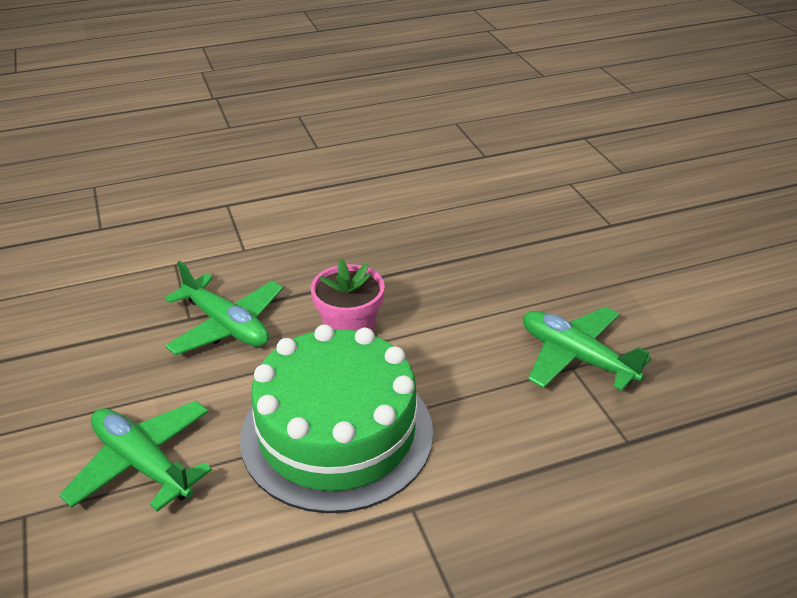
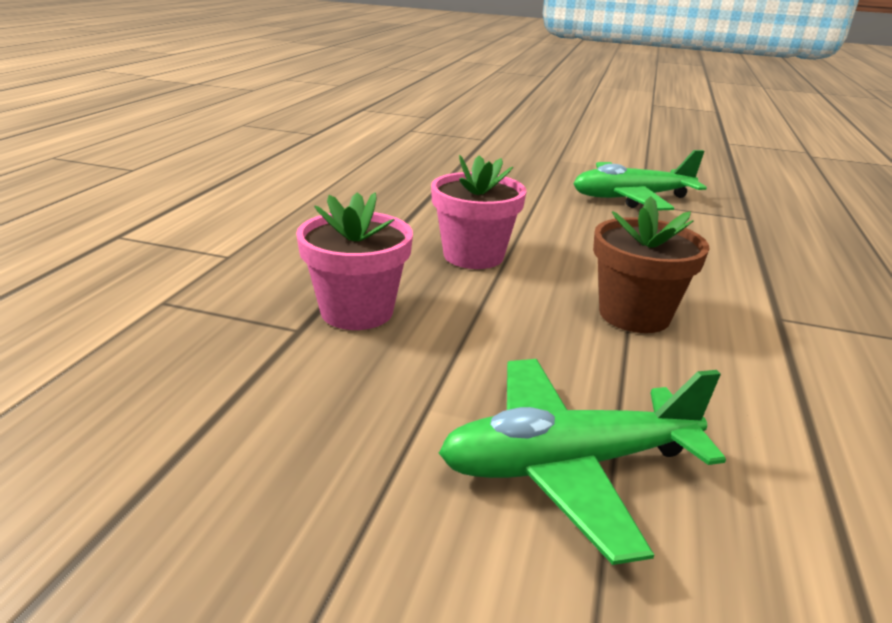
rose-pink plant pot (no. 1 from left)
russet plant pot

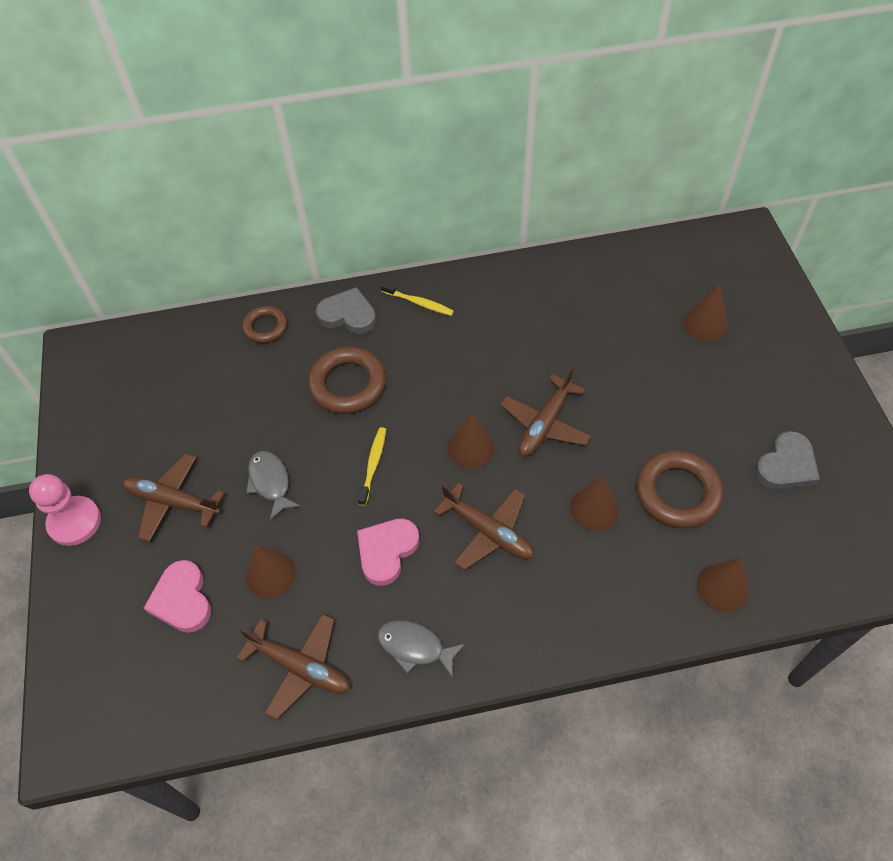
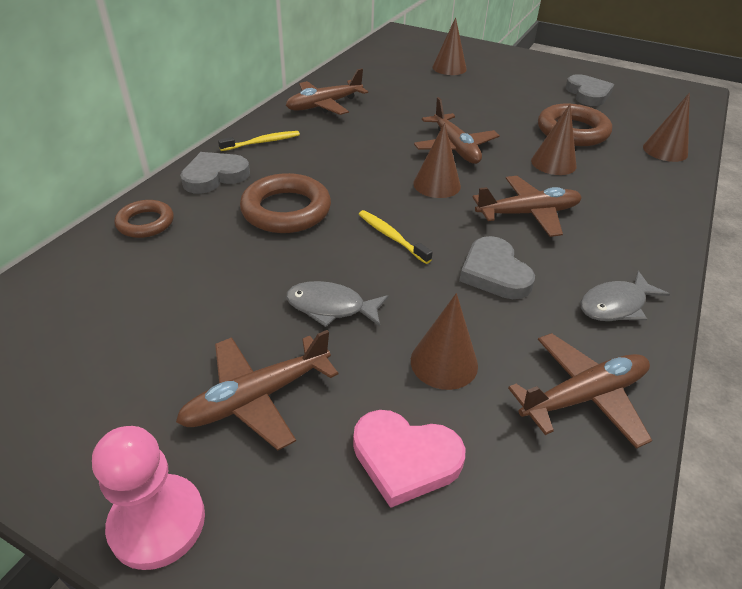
russet toy plane (no. 2 from left)
gray heart (no. 2 from left)

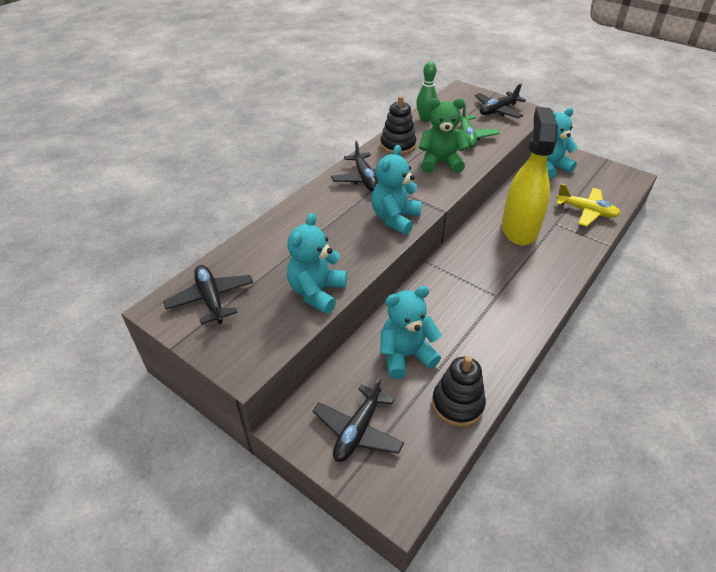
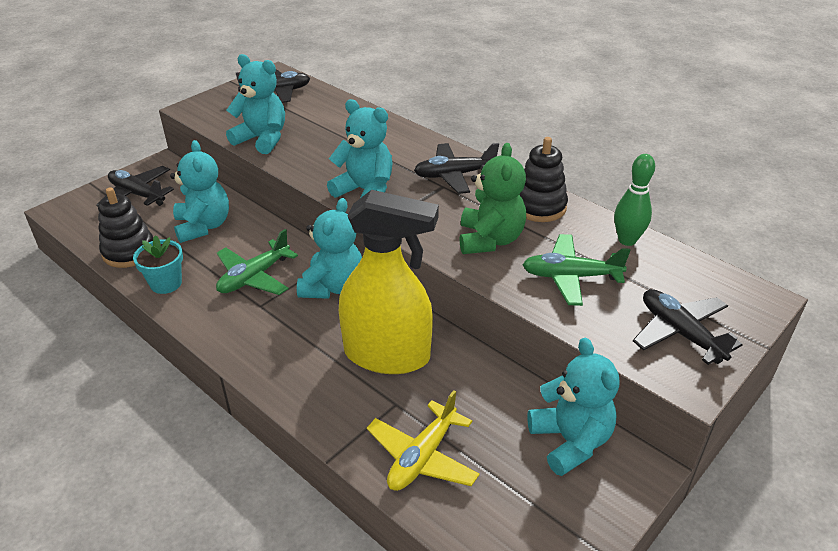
teal plant pot
emerald toy plane (no. 1 from left)
teal teddy bear (no. 3 from left)

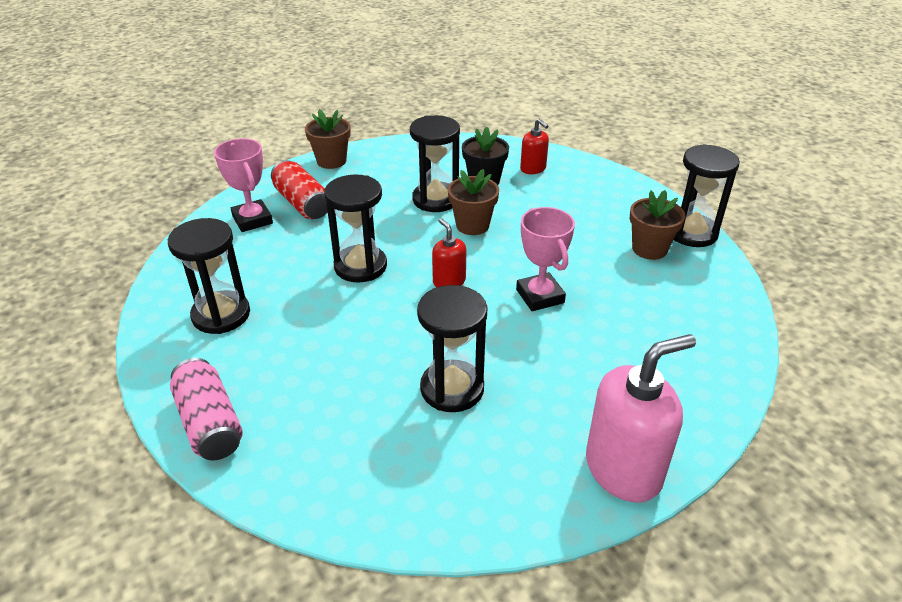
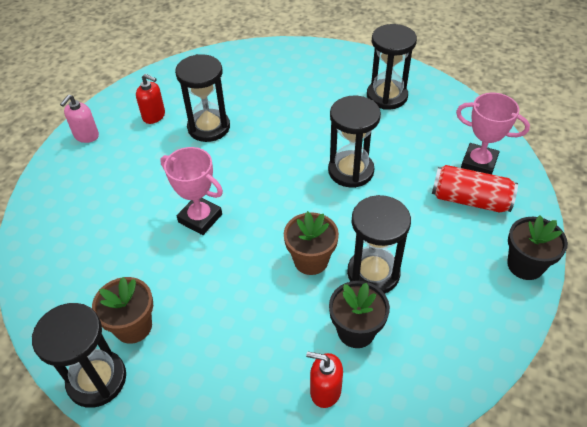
rose-pink tin
scarlet pump bottle (no. 1 from left)
jet-black plant pot (no. 2 from left)
rose-pink pump bottle

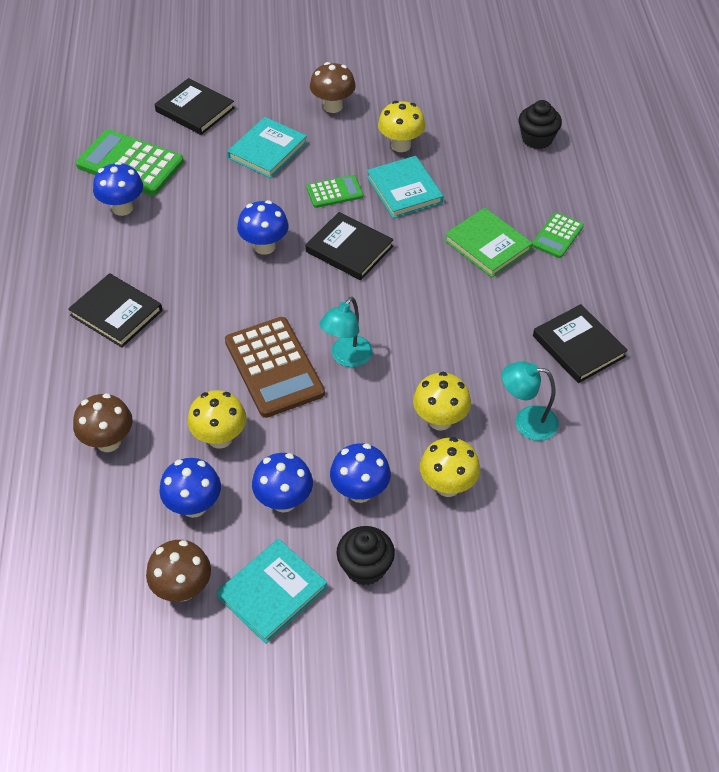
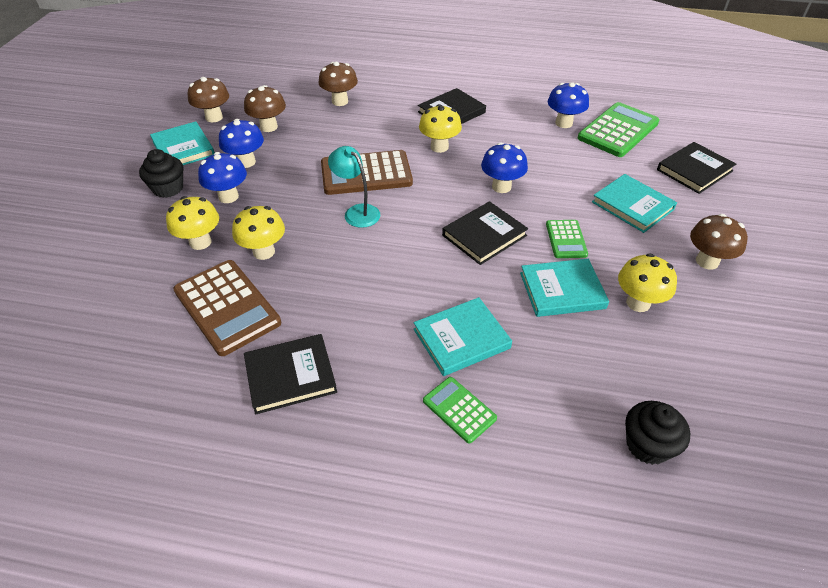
bright yellow mushroom (no. 3 from left)
russet adding machine (no. 1 from left)
russet mushroom (no. 2 from left)
teal hardback (no. 2 from left)

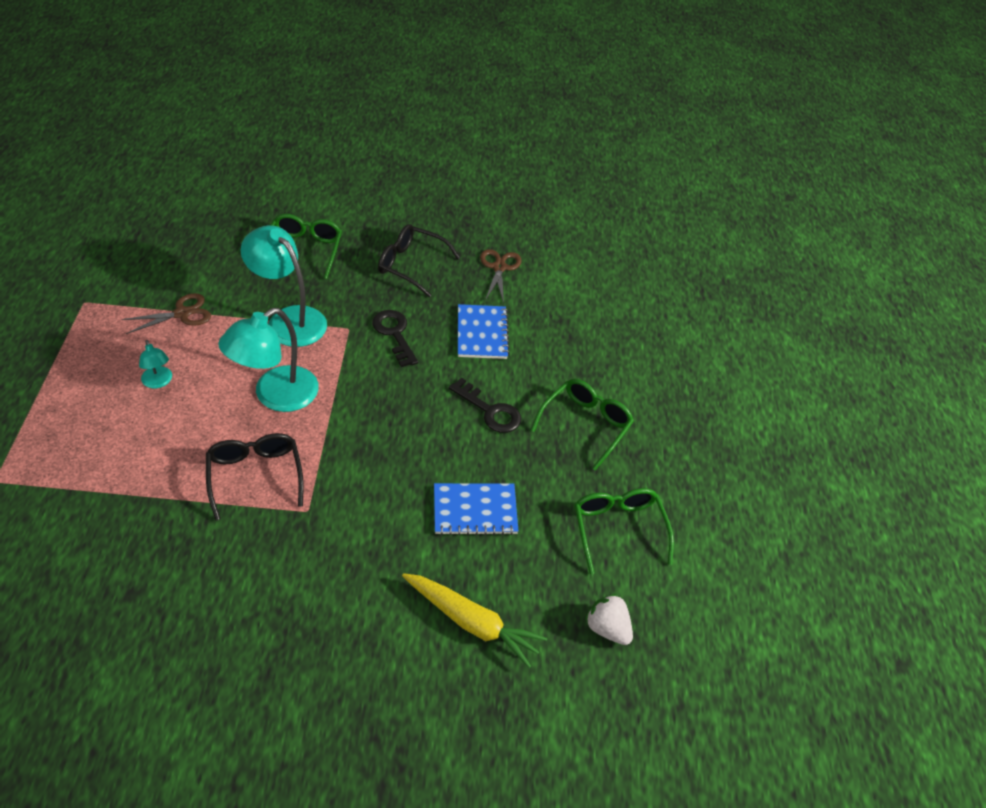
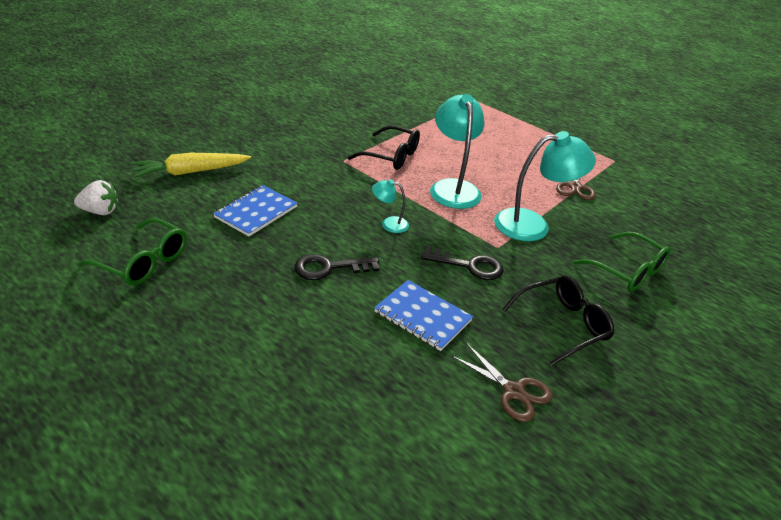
emerald eyeglasses (no. 2 from left in the first image)
teal desk lamp (no. 1 from left)

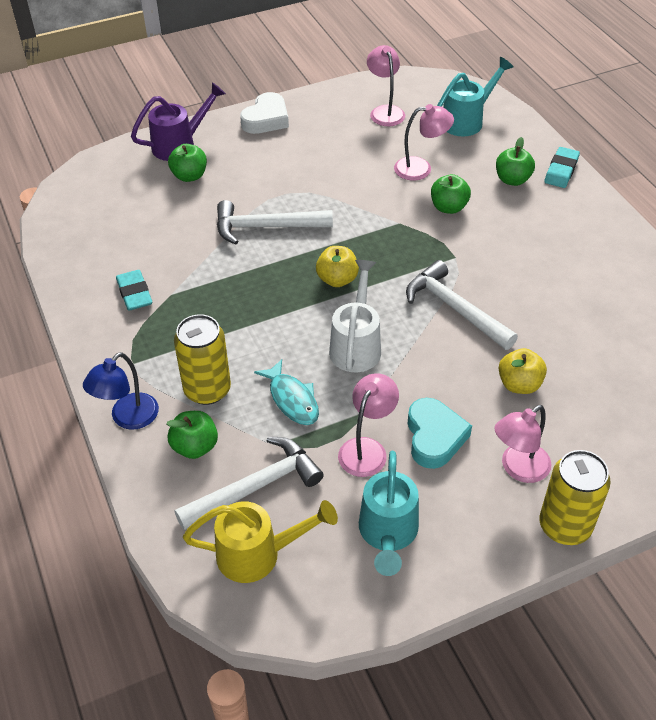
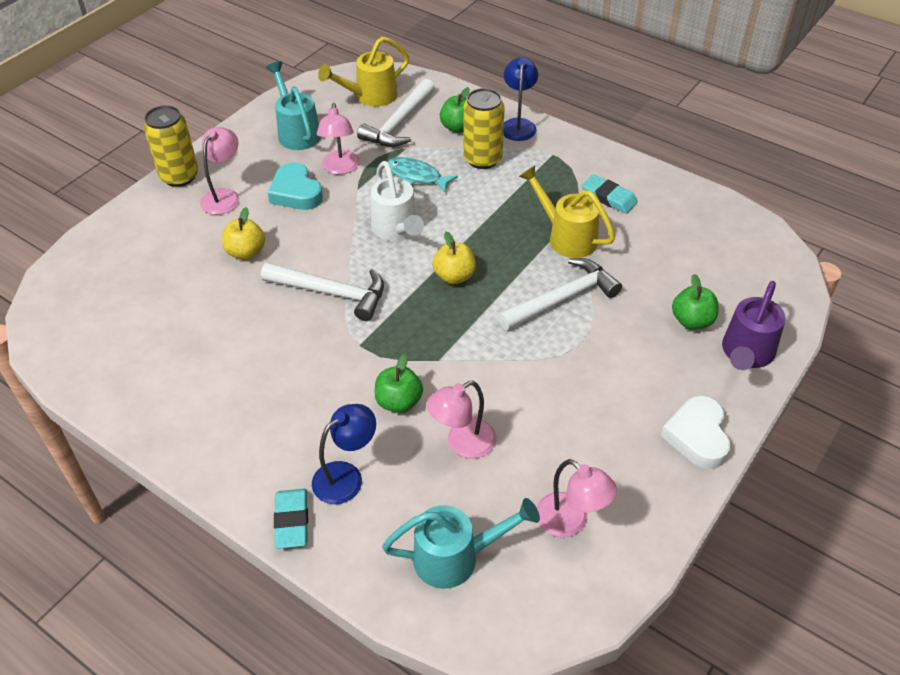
bright yellow watering can (no. 2 from left)
cobalt desk lamp (no. 1 from left)
teal watering can (no. 2 from left)

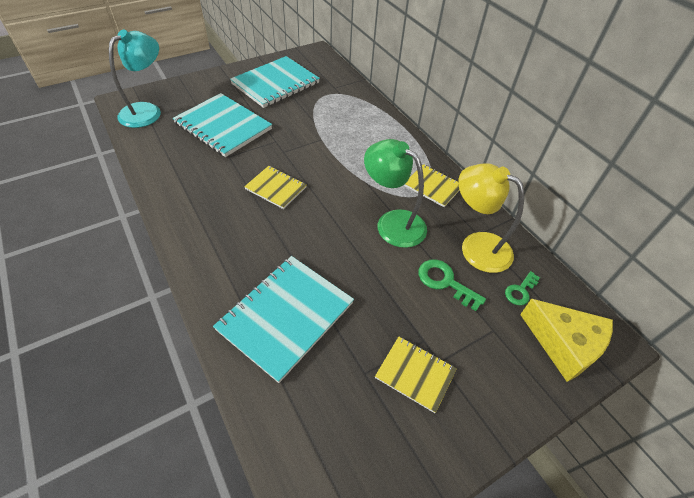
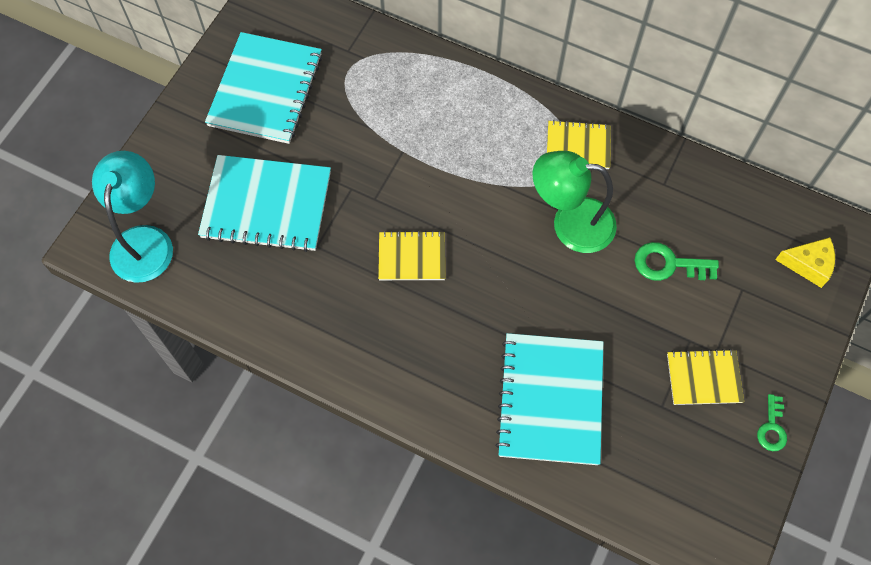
bright yellow desk lamp
emerald door key (no. 2 from left)
bright yellow cheese

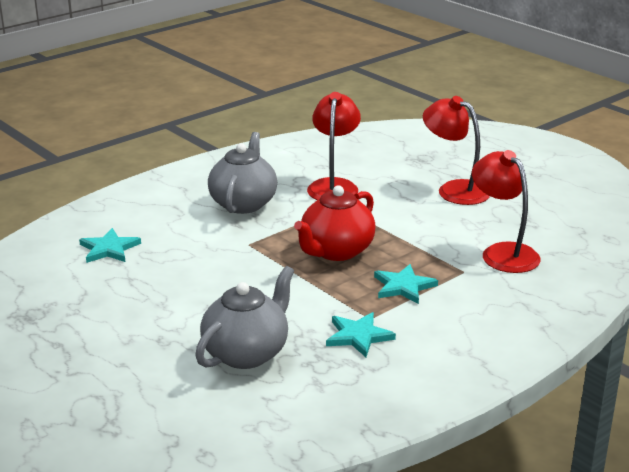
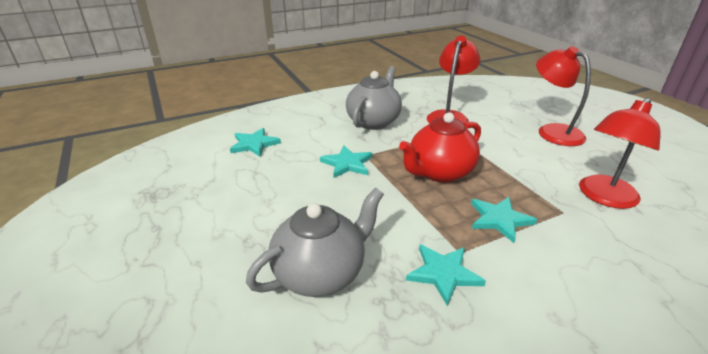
teal star (no. 2 from left)
scarlet desk lamp (no. 3 from left)

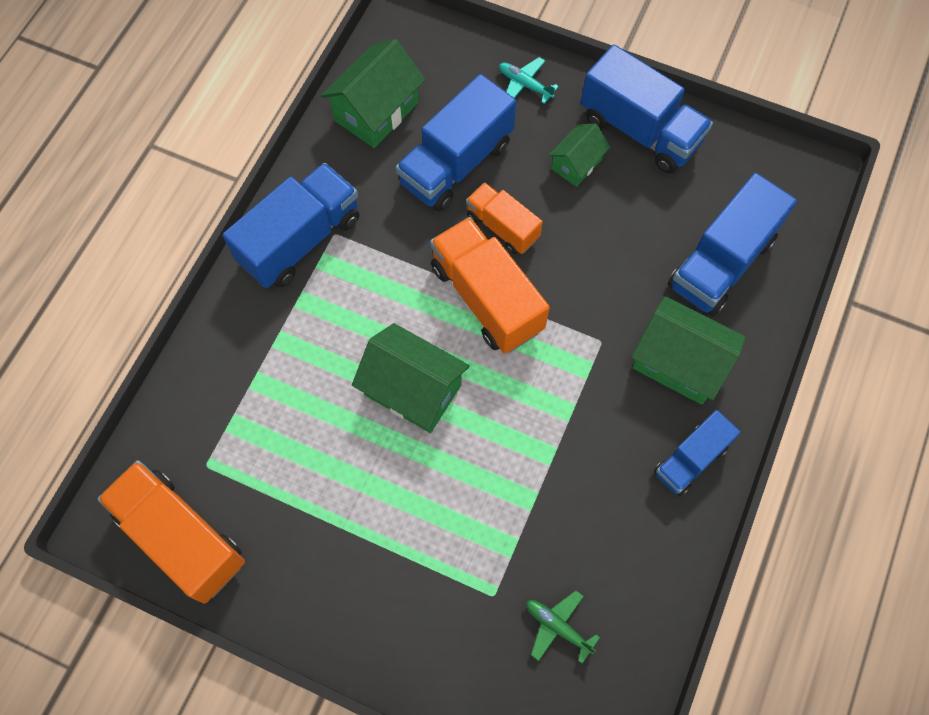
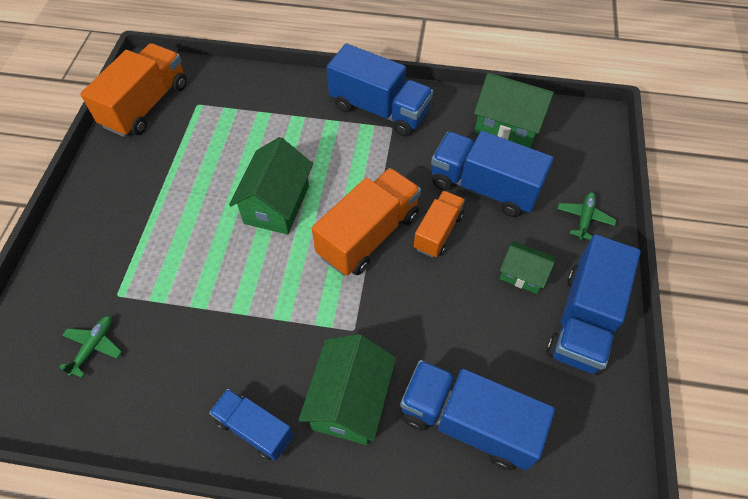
emerald toy plane (no. 2 from left)

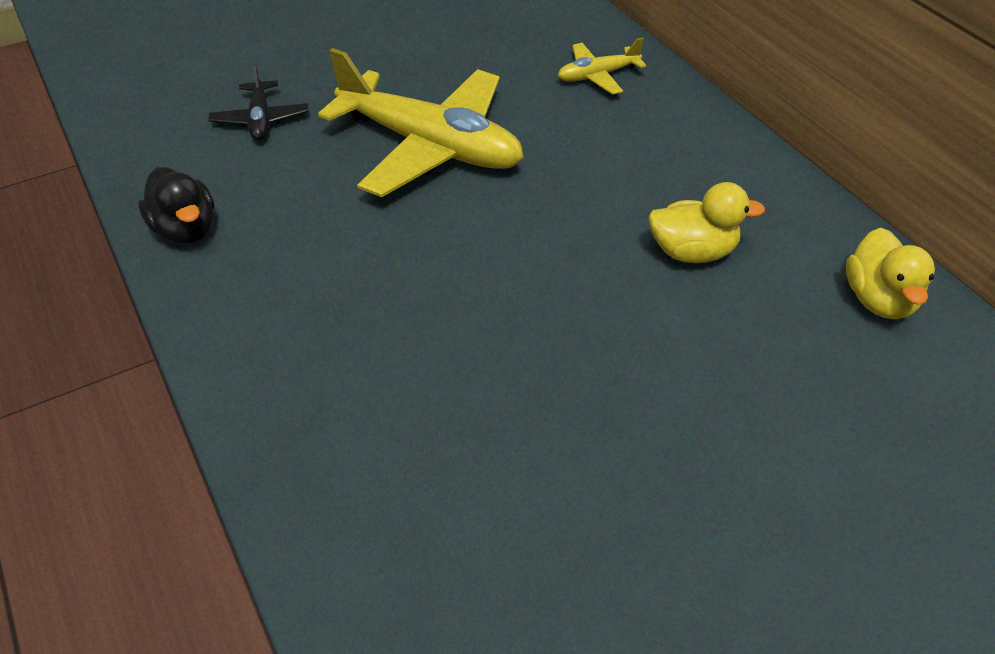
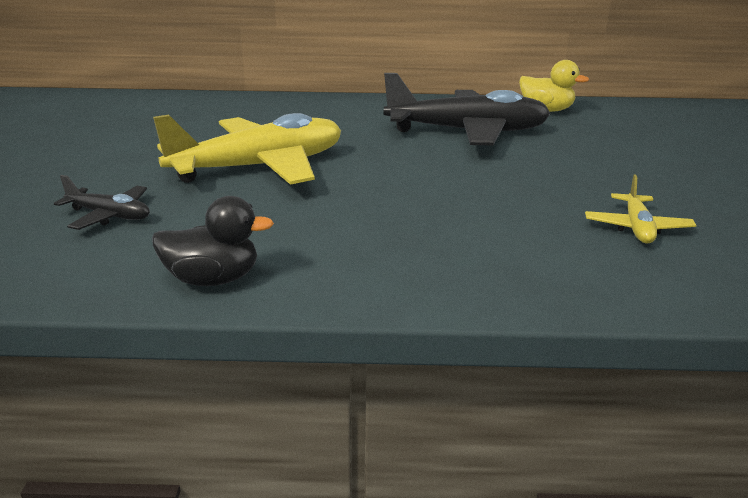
bright yellow toy plane (no. 2 from left)
jet-black toy plane (no. 2 from left)

